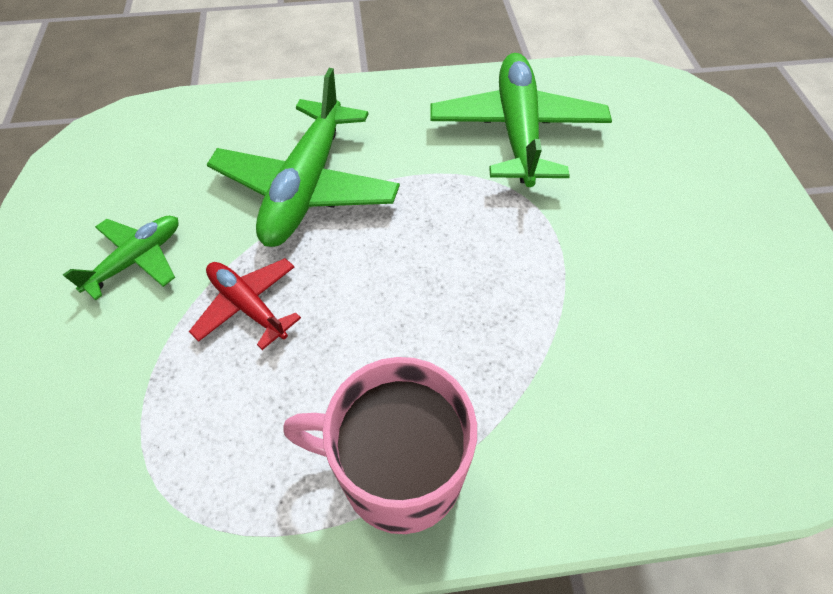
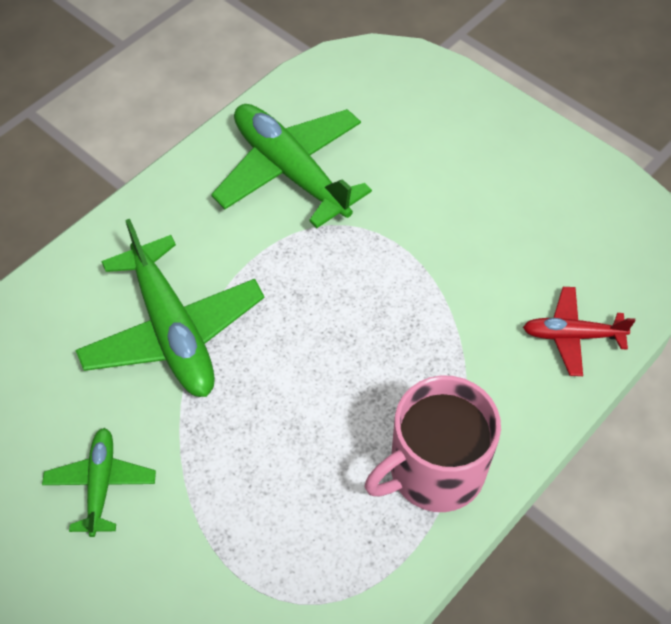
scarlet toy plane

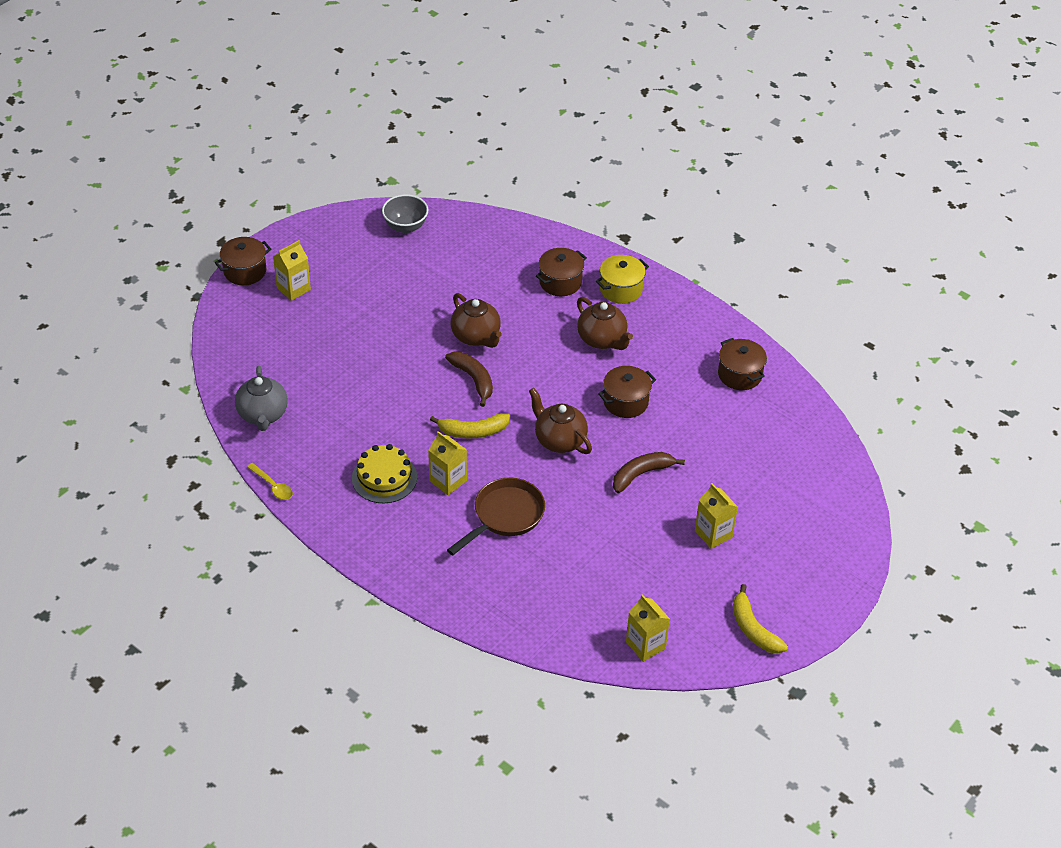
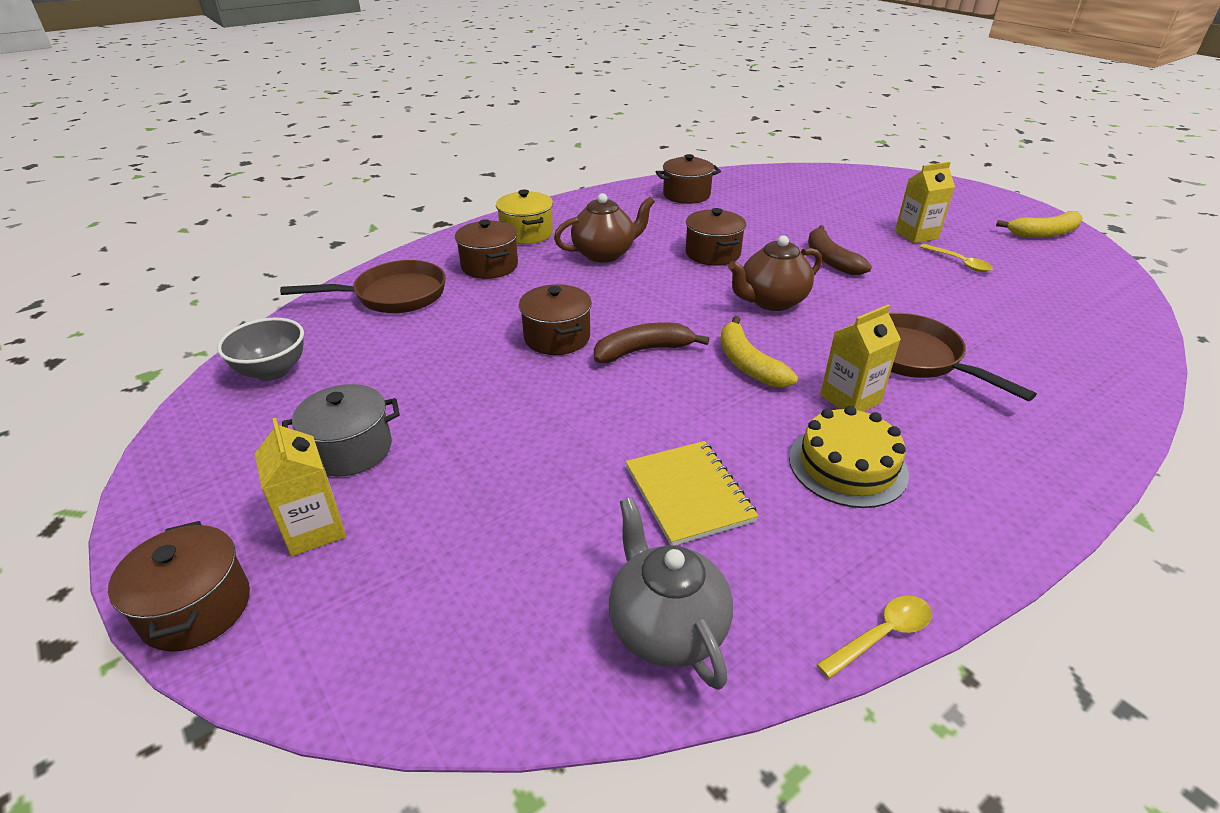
bright yellow milk carton (no. 3 from left in the first image)
russet pan (no. 1 from left)
gray stockpot
bright yellow notebook
bright yellow spoon (no. 2 from left)
russet stockpot (no. 3 from left)
gray china teapot
bright yellow banana (no. 1 from left)

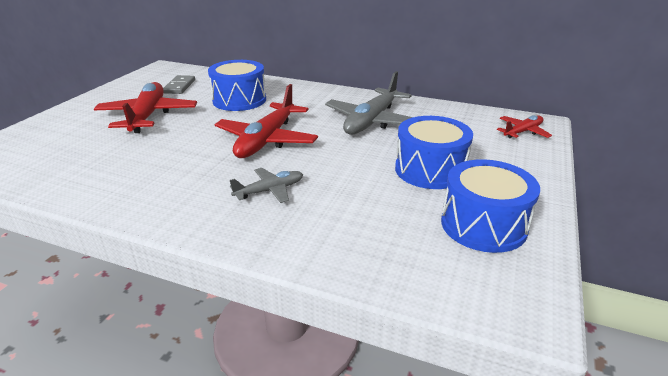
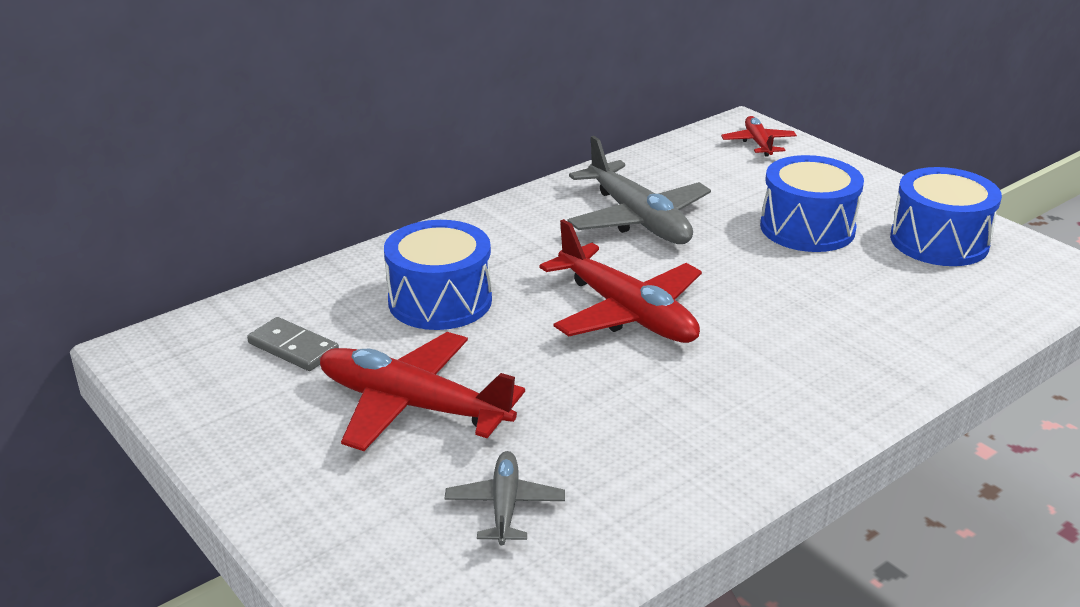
gray toy plane (no. 1 from left)

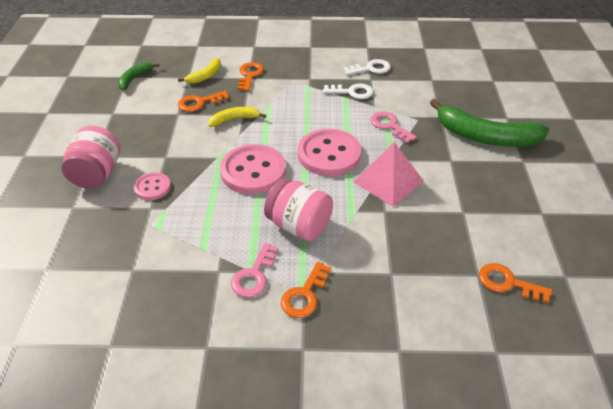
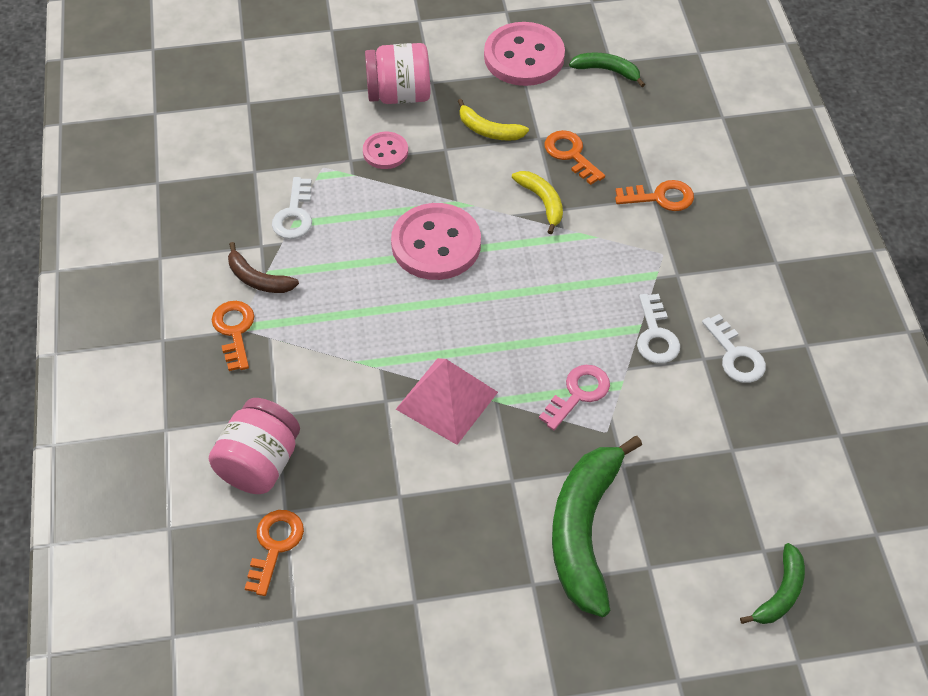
white door key (no. 1 from left)
emerald banana (no. 3 from left)
bright yellow banana (no. 1 from left)
rose-pink preserve jar (no. 1 from left)
rose-pink shirt button (no. 3 from left)
russet banana
orange door key (no. 1 from left)

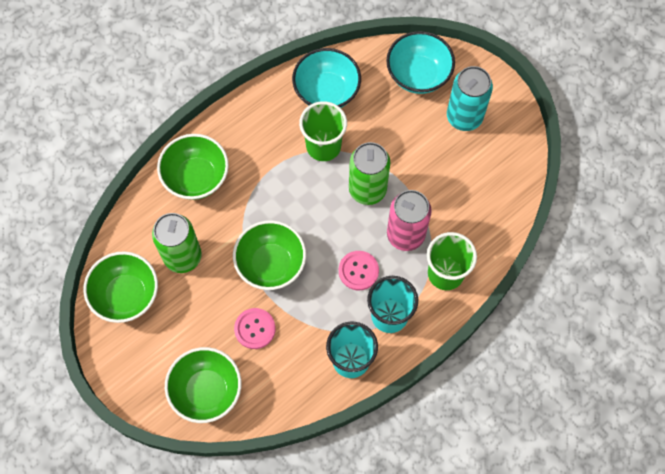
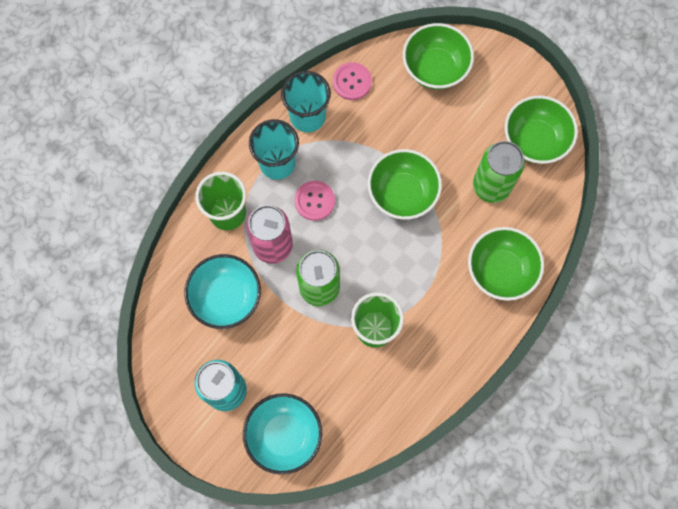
rose-pink shirt button (no. 2 from left)
teal serving bowl (no. 1 from left)

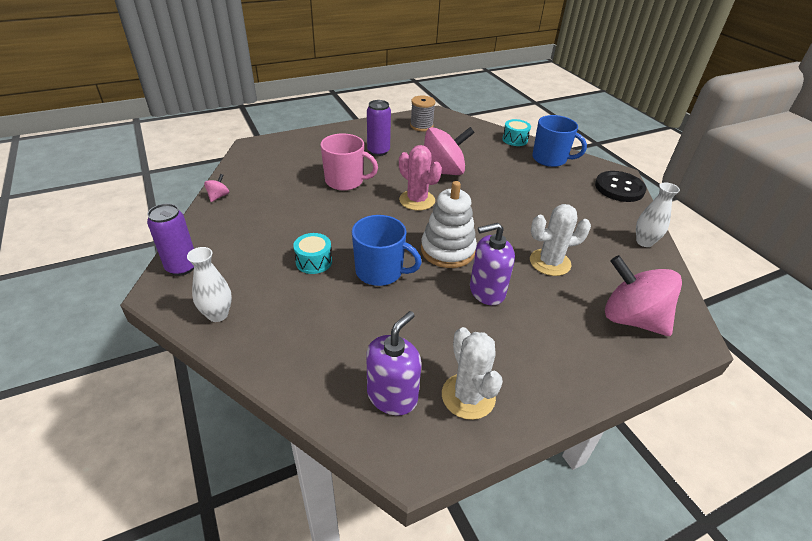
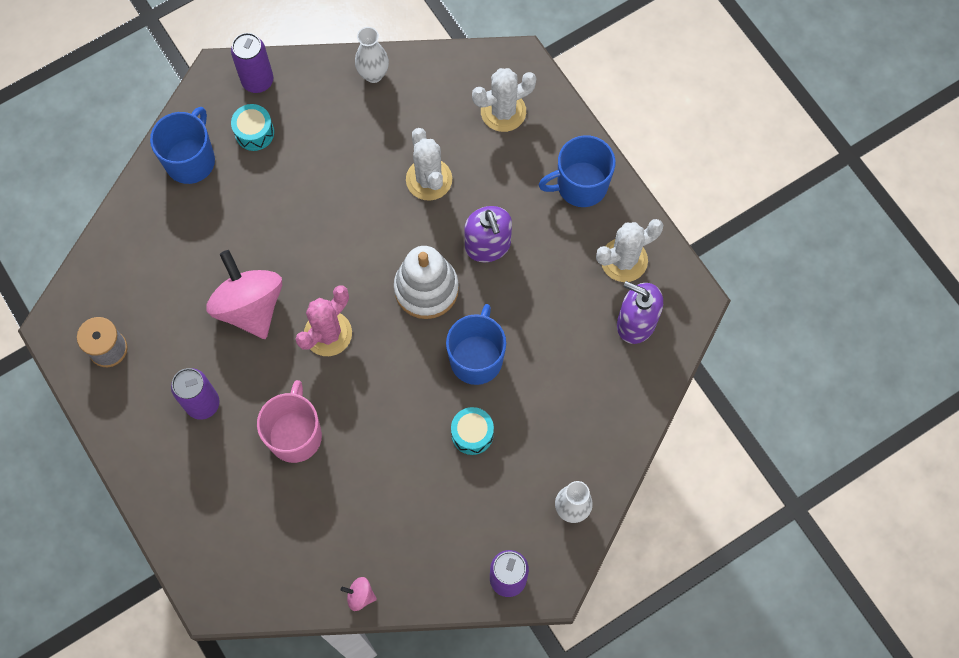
cobalt mug (no. 3 from left)
teal snare drum (no. 1 from left)
purple tin (no. 2 from left)
white prickly plant (no. 2 from left)

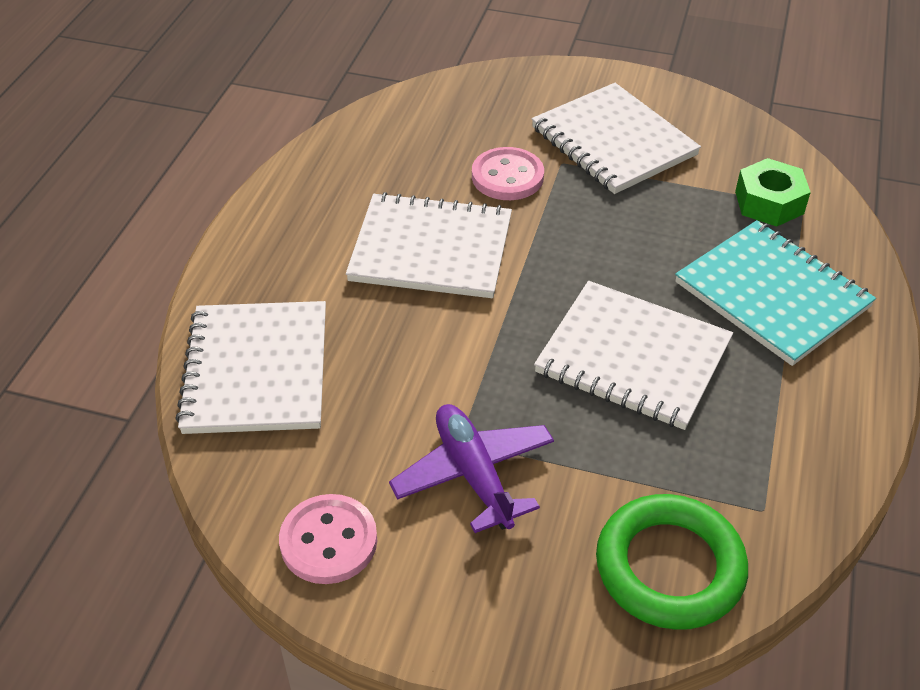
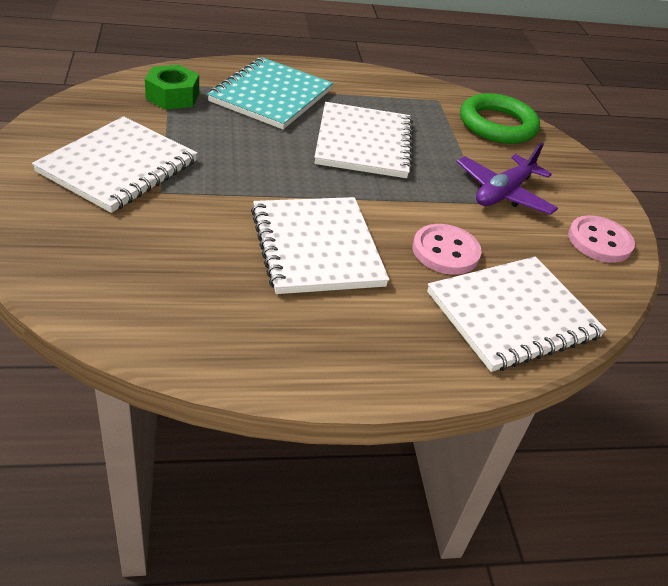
rose-pink shirt button (no. 1 from left)

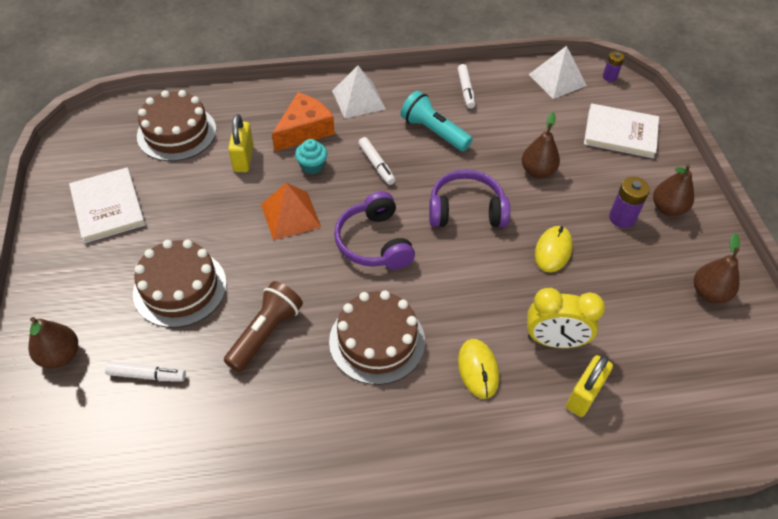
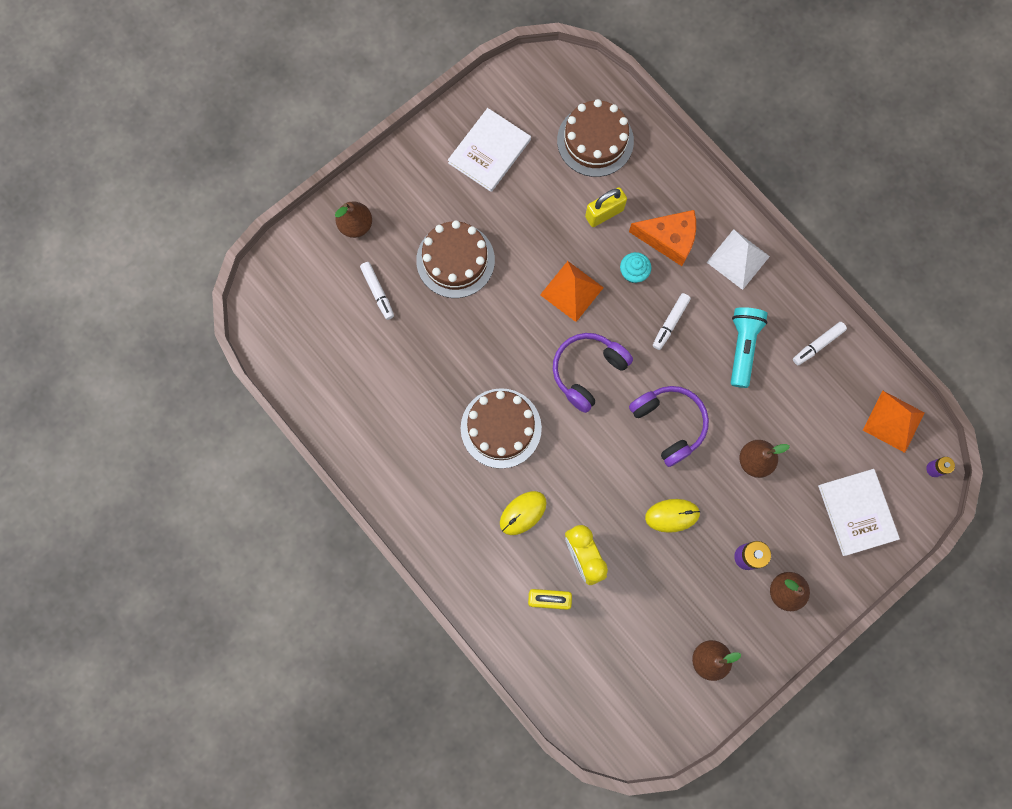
russet pocket torch
orange solid pyramid (no. 2 from left)

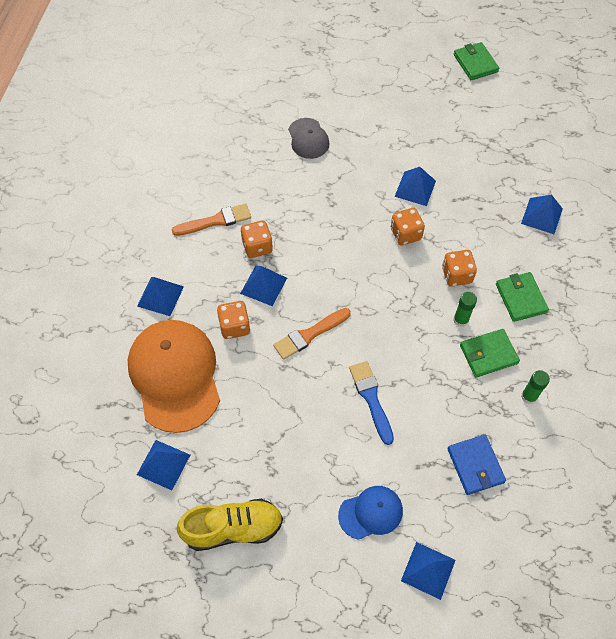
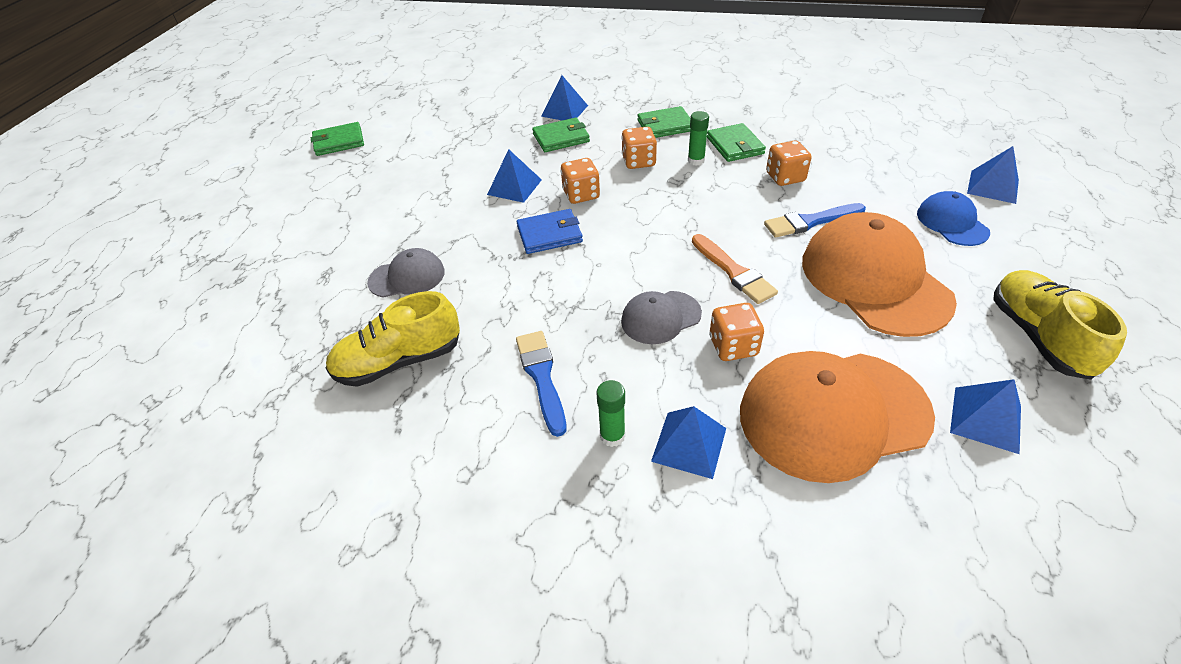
bright yellow sneaker (no. 1 from left)
emerald billfold (no. 2 from left)
orange peaked cap (no. 2 from left)
orange dice (no. 4 from left)
cobalt billfold
emerald glue stick (no. 1 from left)
gray peaked cap (no. 2 from left)
cobalt paintbrush (no. 1 from left)

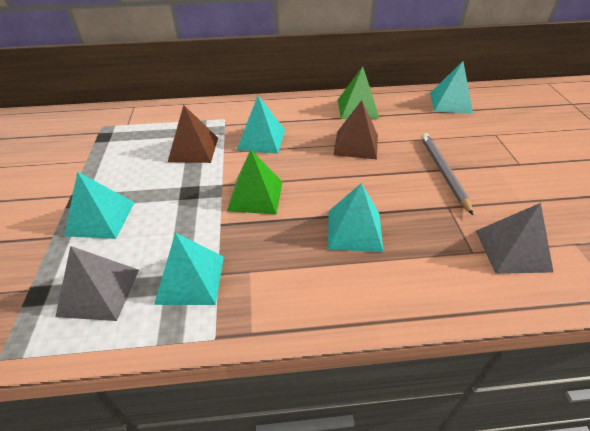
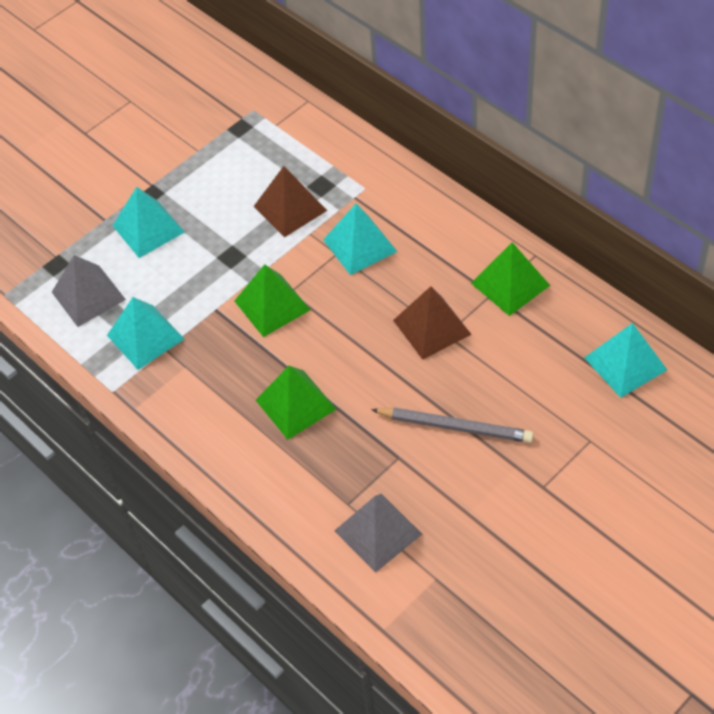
emerald solid pyramid (no. 2 from left)
gray wooden pencil

